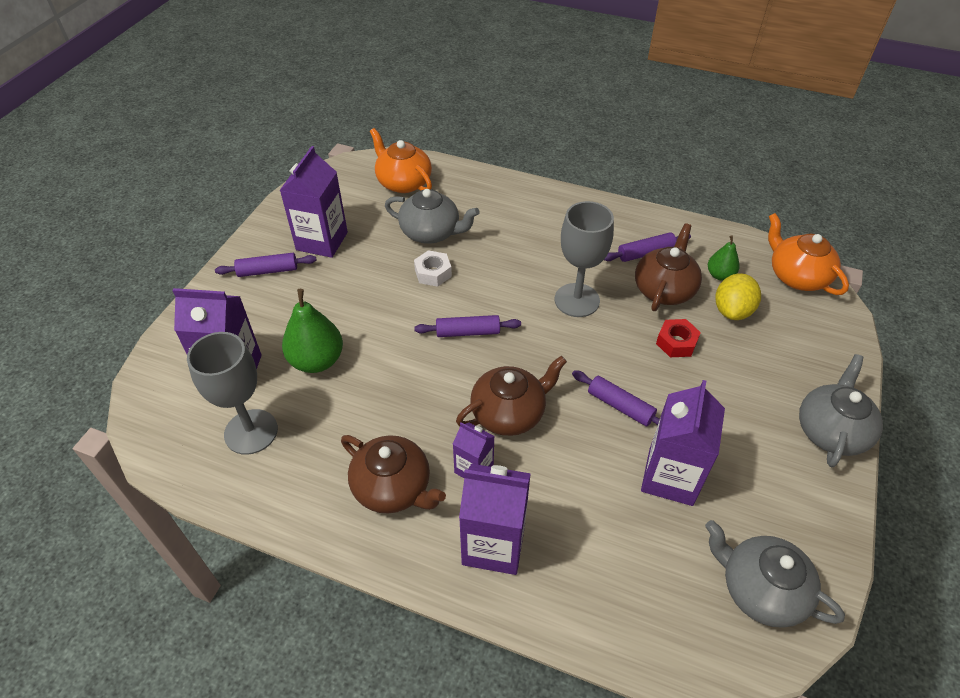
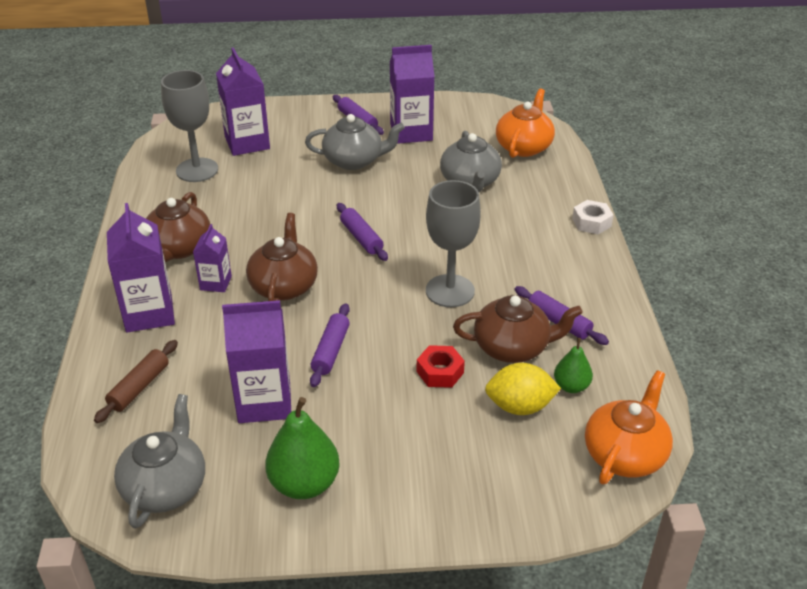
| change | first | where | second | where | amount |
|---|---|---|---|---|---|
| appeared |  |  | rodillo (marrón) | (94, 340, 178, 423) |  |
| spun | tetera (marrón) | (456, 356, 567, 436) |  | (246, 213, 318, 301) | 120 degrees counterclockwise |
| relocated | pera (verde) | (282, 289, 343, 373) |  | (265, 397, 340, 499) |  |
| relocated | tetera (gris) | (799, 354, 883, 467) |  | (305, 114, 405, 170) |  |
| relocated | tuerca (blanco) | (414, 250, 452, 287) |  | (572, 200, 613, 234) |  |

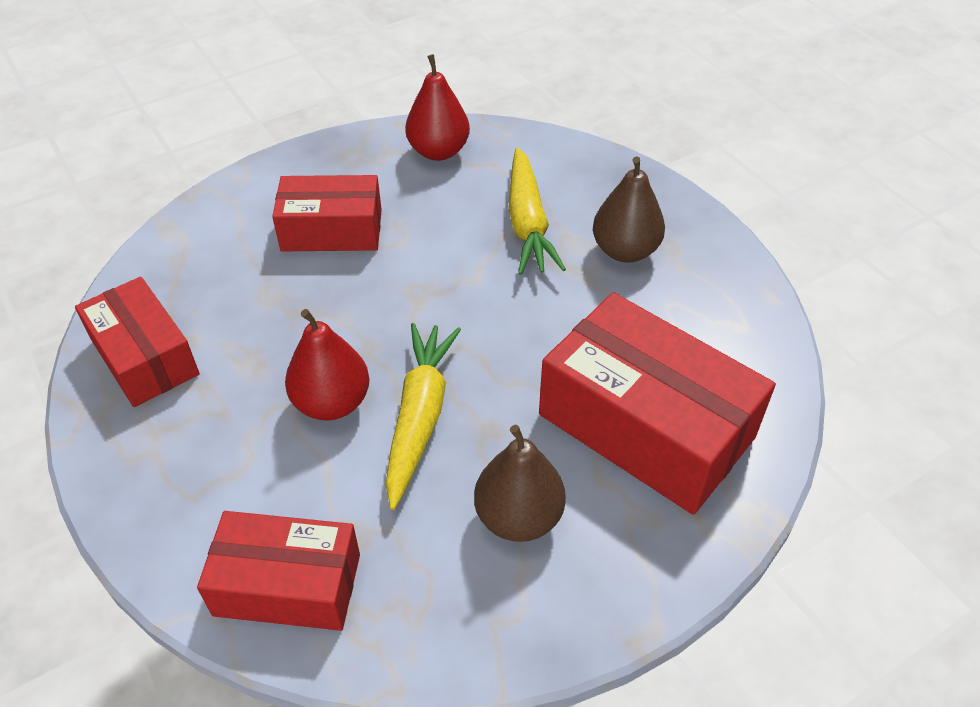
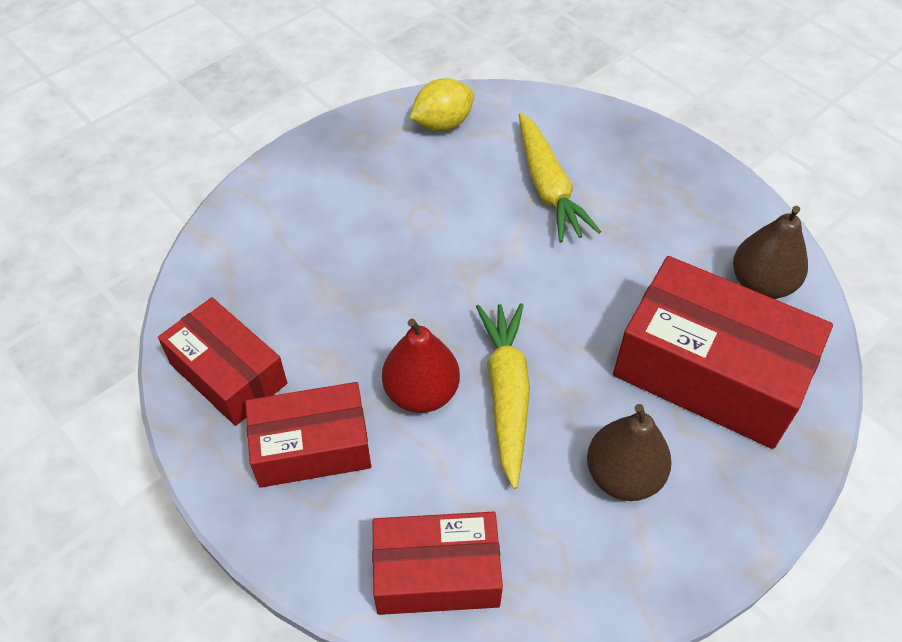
| change | first | where | second | where | amount |
|---|---|---|---|---|---|
| relocated | caja (rojo) | (272, 175, 382, 251) |  | (245, 382, 371, 488) |  |
| exchanged | pera (rojo) | (405, 54, 470, 161) | limón (amarillo) | (410, 78, 474, 131) |  |
| relocated | pera (marrón) | (593, 157, 665, 263) |  | (733, 206, 808, 299) |  |

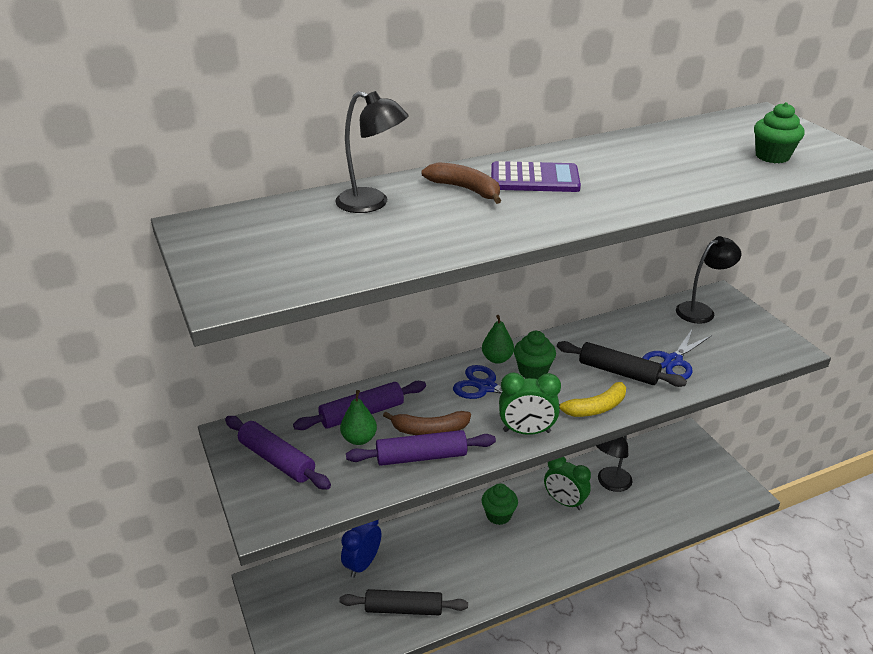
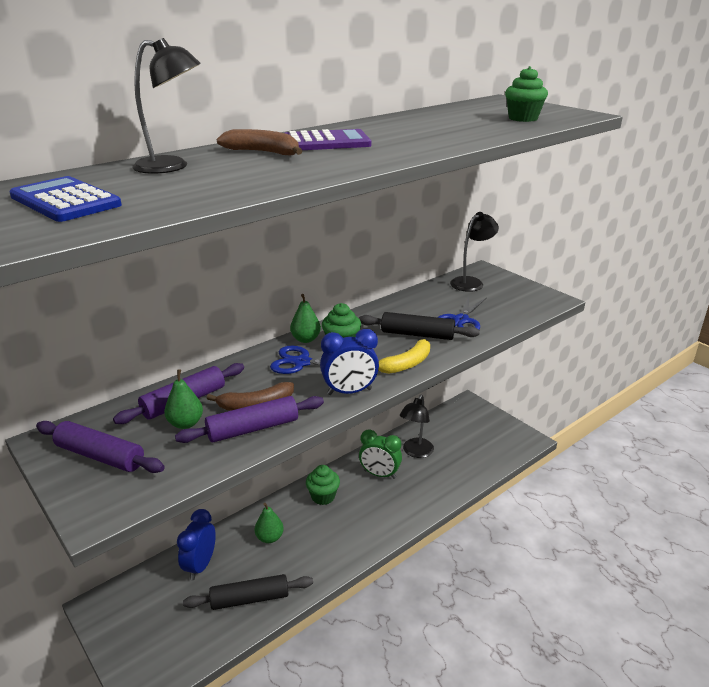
| change | first | where | second | where | amount |
|---|---|---|---|---|---|
| appeared |  |  | calculadora (azul) | (9, 176, 122, 222) |  |
| appeared |  |  | pera (verde) | (254, 503, 284, 543) |  |
| colour | despertador (verde) | (499, 373, 561, 435) | despertador (azul) | (320, 329, 379, 395) |  |

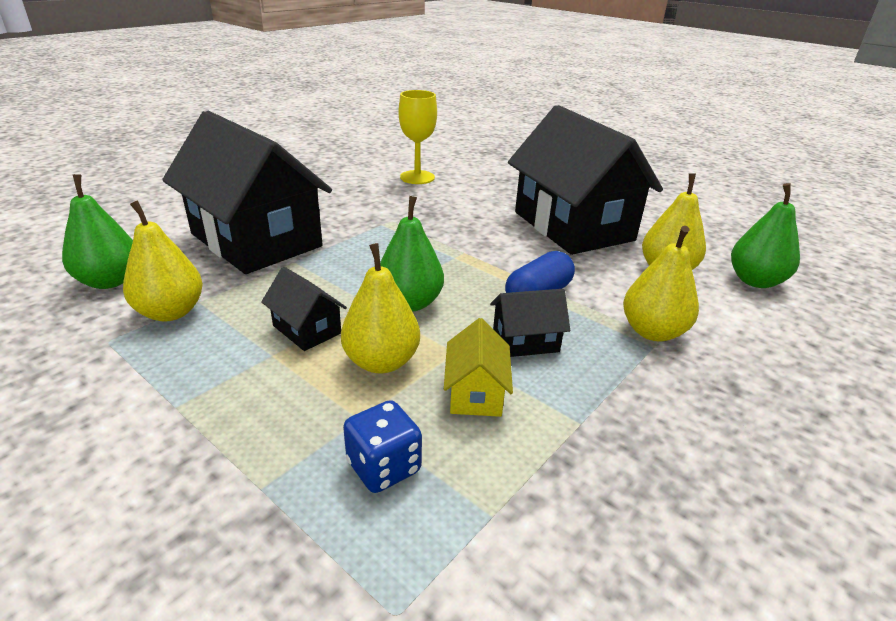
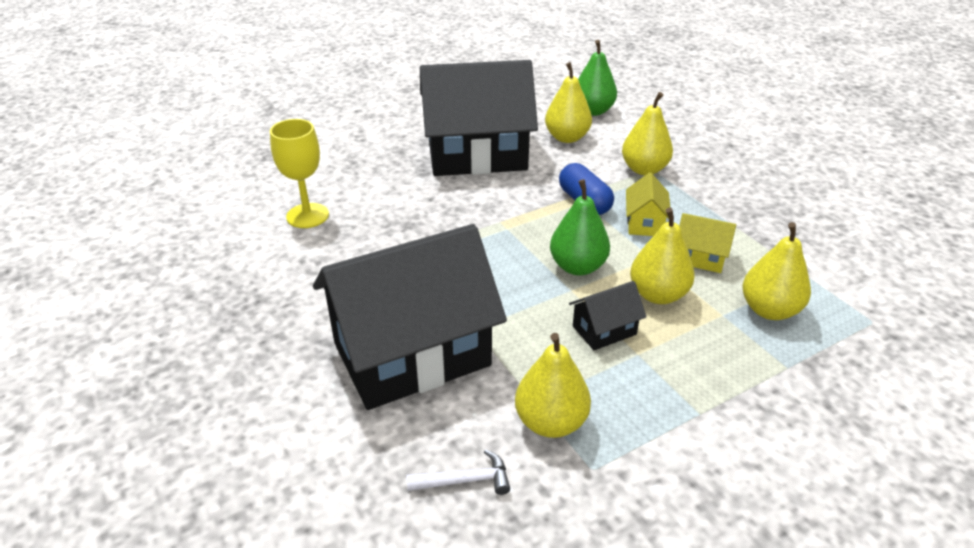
| change | first | where | second | where | amount |
|---|---|---|---|---|---|
| exchanged | pera (verde) | (62, 174, 133, 289) | martillo (blanco) | (407, 449, 510, 495) |  |
| colour | casa (negro) | (490, 289, 570, 357) | casa (amarillo) | (626, 172, 670, 236) |  |
| exchanged | dado (azul) | (343, 400, 422, 493) | pera (amarillo) | (742, 222, 811, 320) |  |

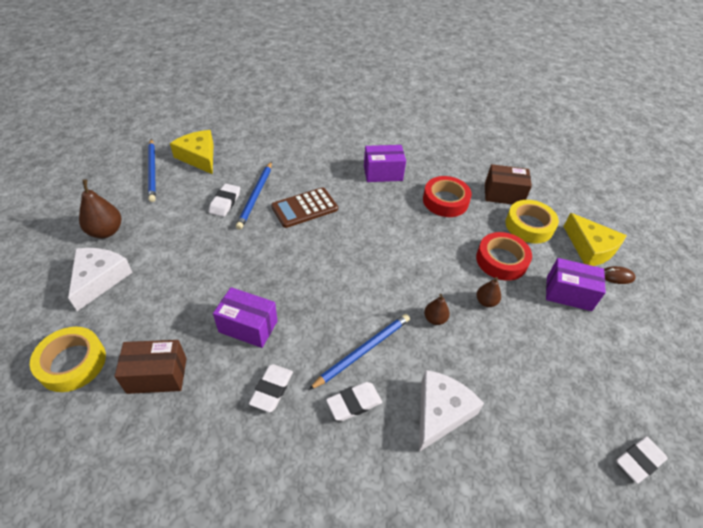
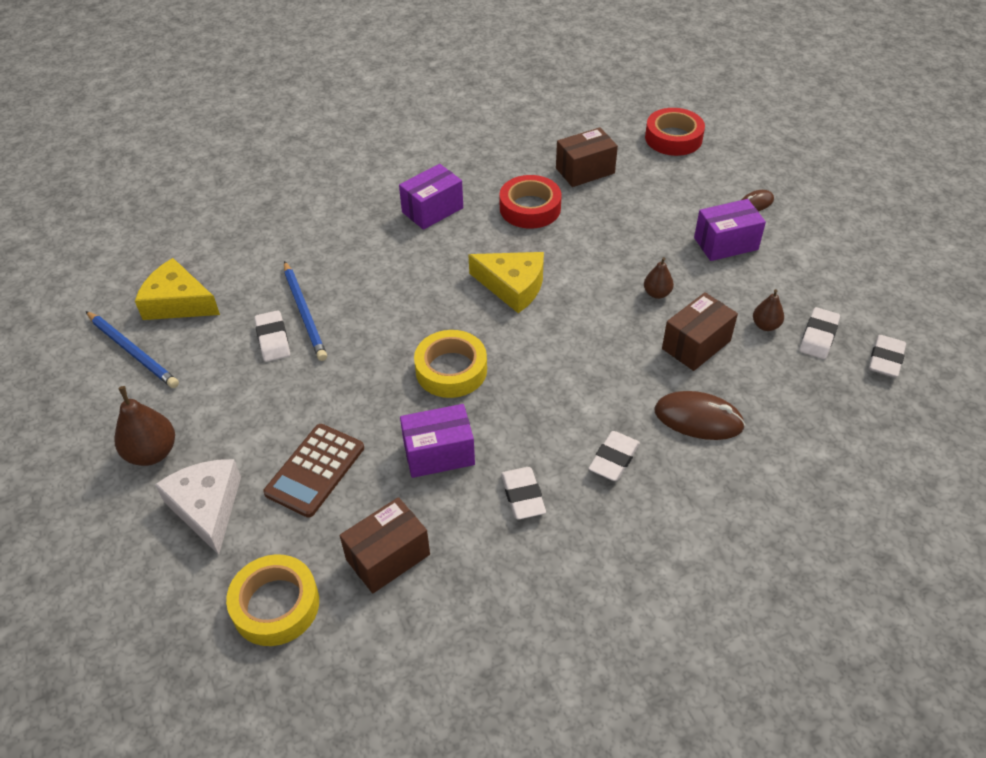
| change | first | where | second | where | amount |
|---|---|---|---|---|---|
| relocated | calculadora (marrón) | (271, 187, 338, 228) |  | (263, 424, 364, 518) |  |
| relocated | cinta adhesiva (amarillo) | (505, 200, 559, 244) |  | (414, 330, 487, 398) |  |
| relocated | queso (amarillo) | (563, 213, 627, 266) |  | (468, 252, 544, 313) |  |
| relocated | cinta adhesiva (rojo) | (476, 232, 532, 281) |  | (645, 108, 705, 156) |  |
| exchanged | queso (blanco) | (419, 370, 484, 452) | ratón (marrón) | (655, 391, 745, 440) |  |
| appeared |  |  | caja (marrón) | (662, 292, 738, 371) |  |
| relocated | pera (marrón) | (424, 294, 450, 325) |  | (753, 289, 784, 331) |  |
| appeared |  |  | goma de borrar (blanco) | (800, 307, 840, 359) |  |
| missing | lápiz (azul) | (309, 314, 410, 390) |  |  |  |

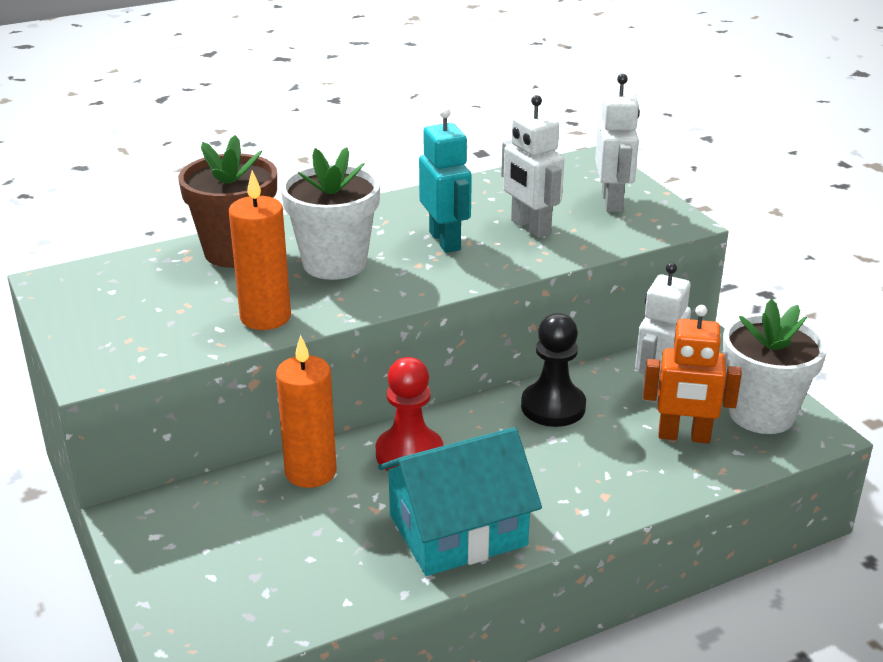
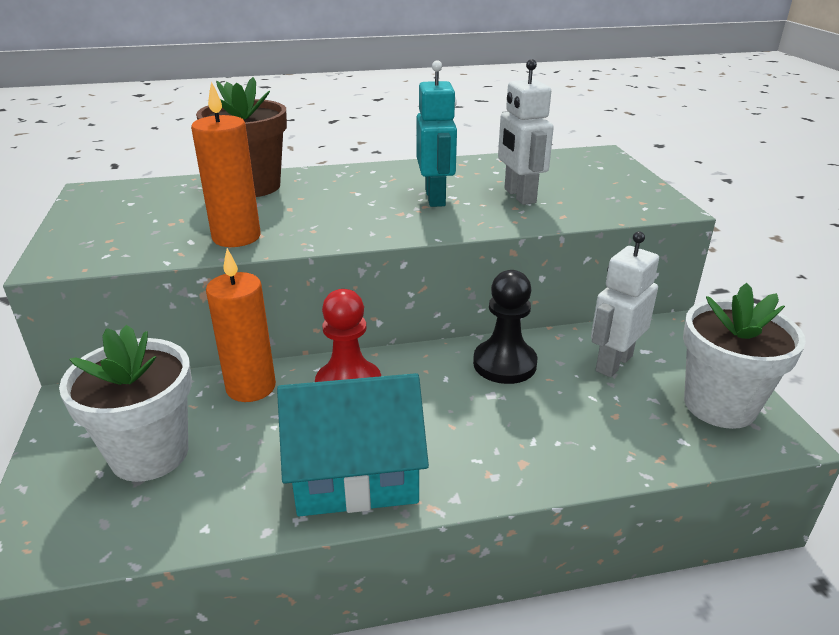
| change | first | where | second | where | amount |
|---|---|---|---|---|---|
| relocated | maceta (blanco) | (281, 147, 380, 280) |  | (59, 325, 192, 482) |  |
| missing | robot (blanco) | (595, 74, 640, 212) |  |  |  |
| missing | robot (naranja) | (643, 305, 742, 443) |  |  |  |

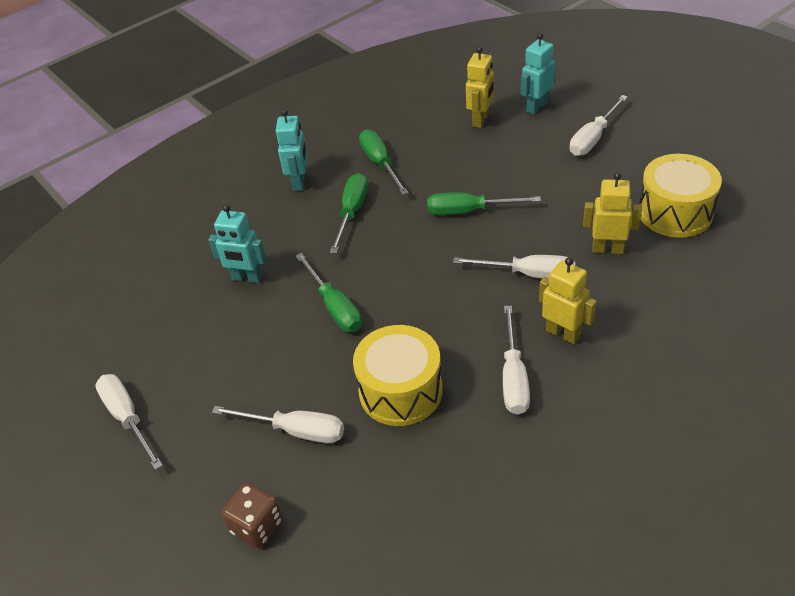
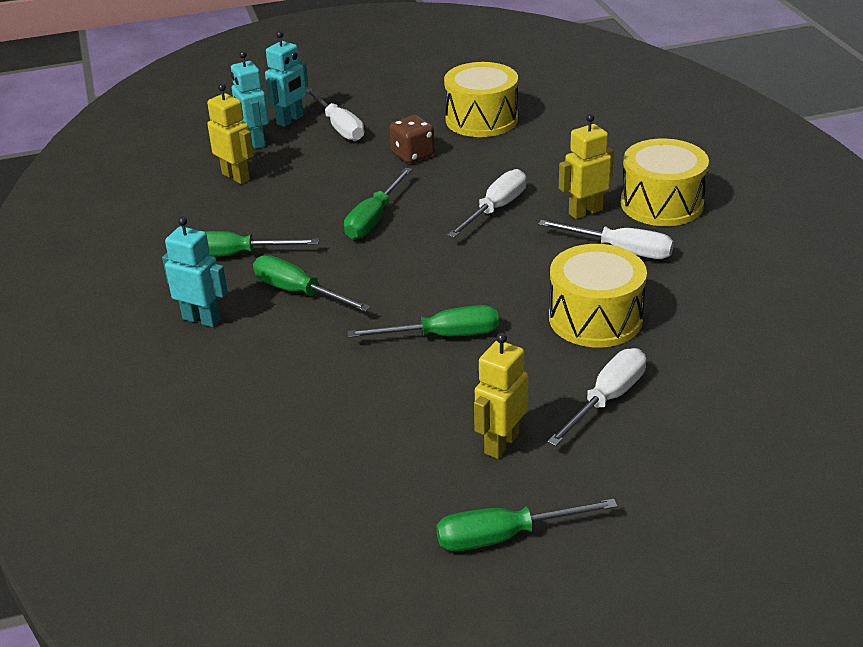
| change | first | where | second | where | amount |
|---|---|---|---|---|---|
| relocated | robot (turquesa) | (208, 204, 266, 283) |  | (265, 31, 308, 127) |  |
| relocated | dado (marrón) | (222, 483, 283, 548) |  | (390, 115, 435, 163) |  |
| colour | destornillador (blanco) | (95, 374, 163, 470) | destornillador (verde) | (436, 499, 618, 551) |  |
| relocated | robot (amarillo) | (583, 172, 642, 254) |  | (474, 333, 529, 459) |  |
| appeared |  |  | tambor (amarillo) | (621, 139, 709, 226) |  |

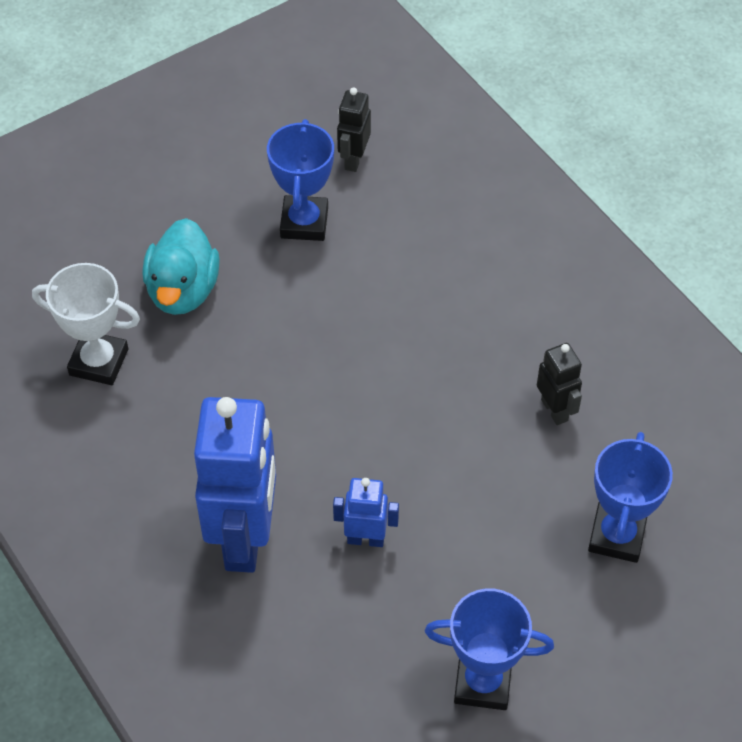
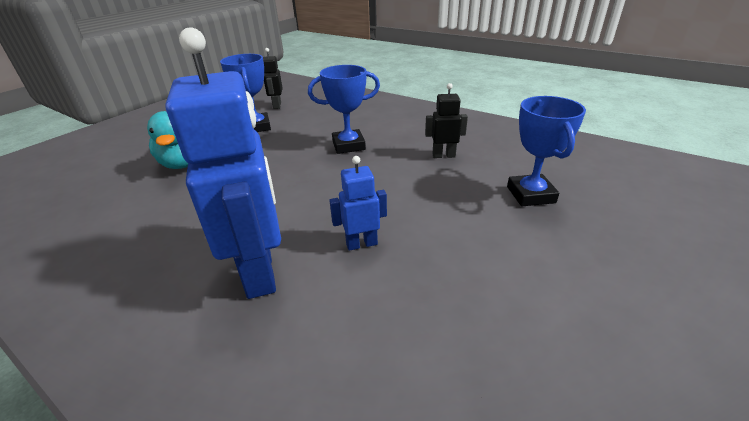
| change | first | where | second | where | amount |
|---|---|---|---|---|---|
| relocated | trofeo (azul) | (425, 588, 554, 710) |  | (308, 65, 380, 154) |  |
| spun | robot (negro) | (537, 343, 582, 425) |  | (425, 83, 468, 158) | 45 degrees counterclockwise |
| missing | trofeo (blanco) | (32, 263, 140, 385) |  |  |  |

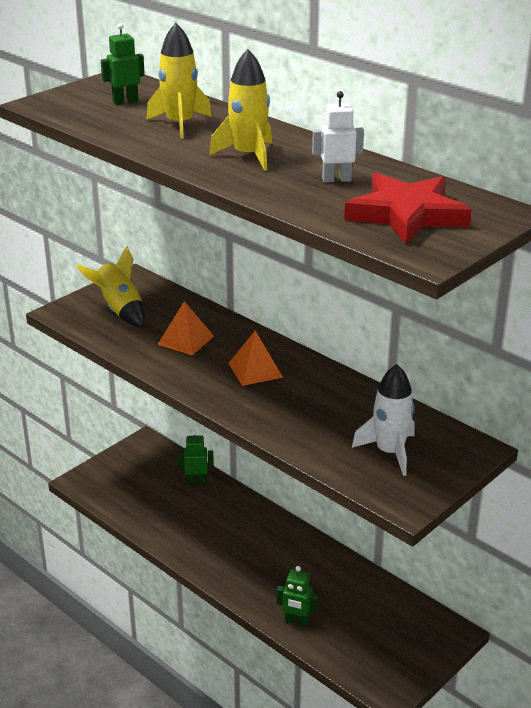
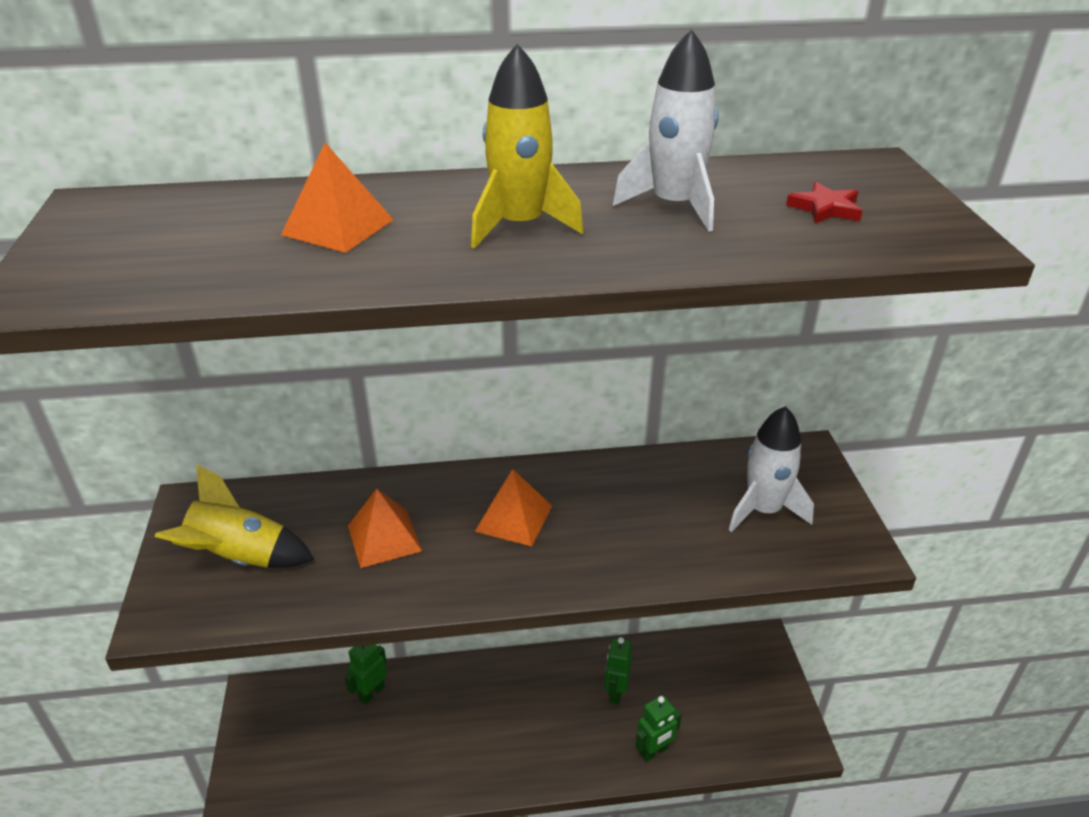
| change | first | where | second | where | amount |
|---|---|---|---|---|---|
| exchanged | cohete (amarillo) | (146, 23, 212, 139) | pirámide (naranja) | (281, 143, 394, 253) |  |
| relocated | robot (verde) | (101, 23, 145, 105) |  | (605, 637, 632, 704) |  |
| exchanged | robot (blanco) | (312, 91, 364, 183) | cohete (blanco) | (613, 29, 718, 232) |  |
| size | estrella (rojo) | (344, 173, 471, 244) |  | (786, 182, 862, 224) | x0.43 |

